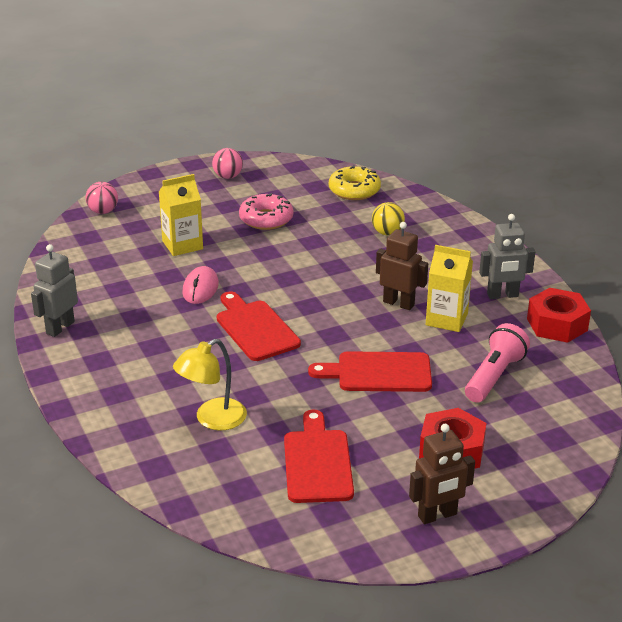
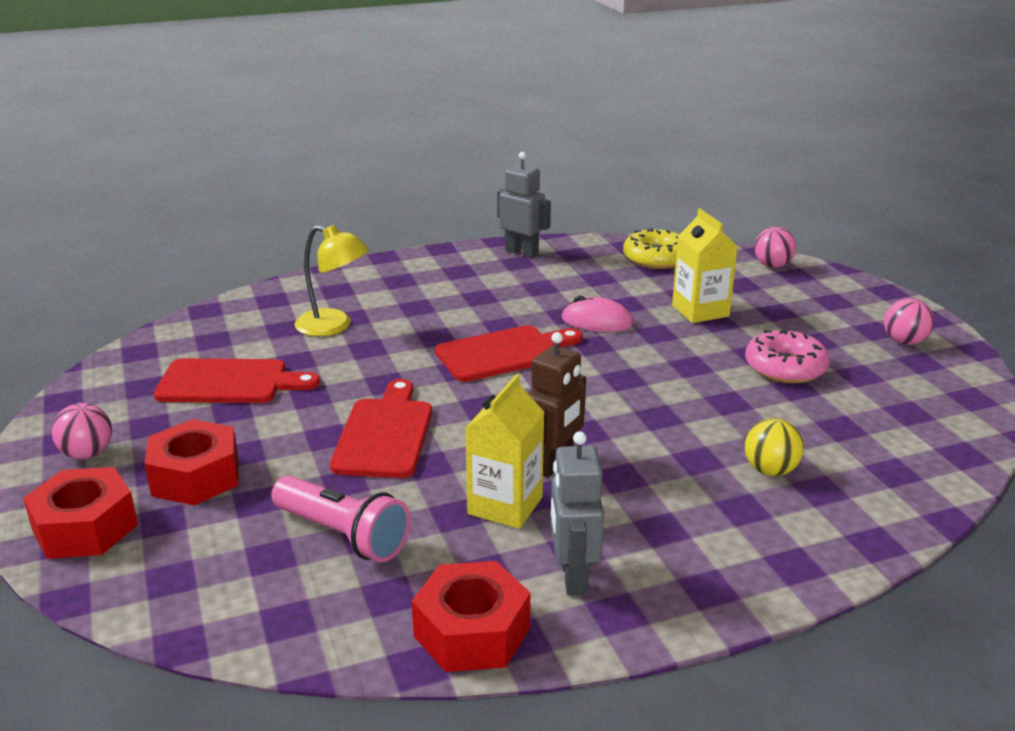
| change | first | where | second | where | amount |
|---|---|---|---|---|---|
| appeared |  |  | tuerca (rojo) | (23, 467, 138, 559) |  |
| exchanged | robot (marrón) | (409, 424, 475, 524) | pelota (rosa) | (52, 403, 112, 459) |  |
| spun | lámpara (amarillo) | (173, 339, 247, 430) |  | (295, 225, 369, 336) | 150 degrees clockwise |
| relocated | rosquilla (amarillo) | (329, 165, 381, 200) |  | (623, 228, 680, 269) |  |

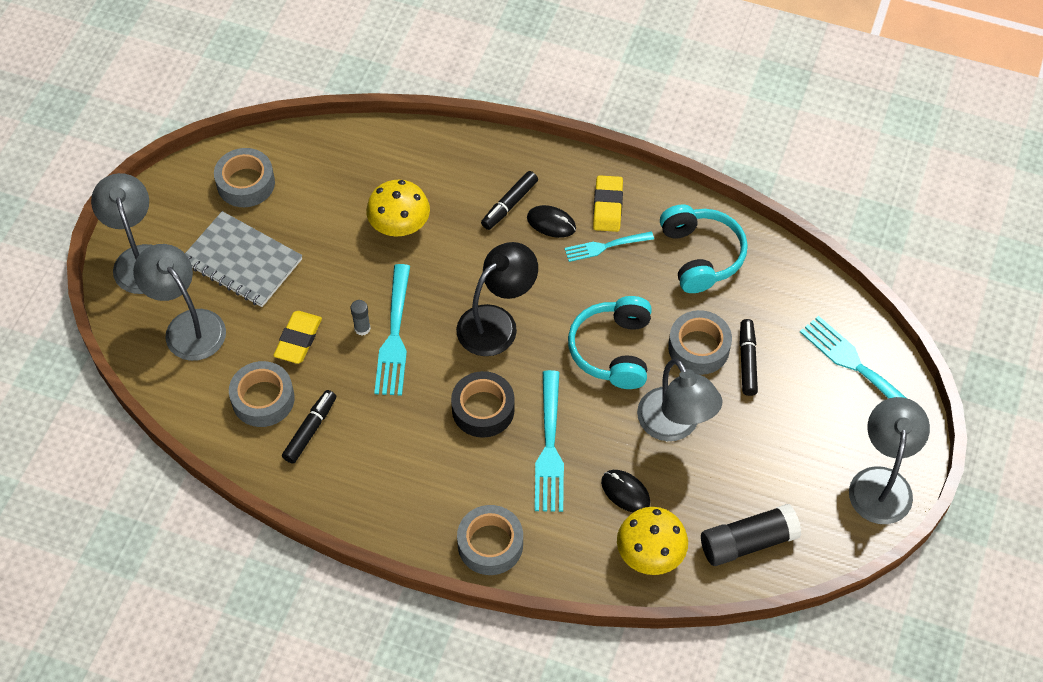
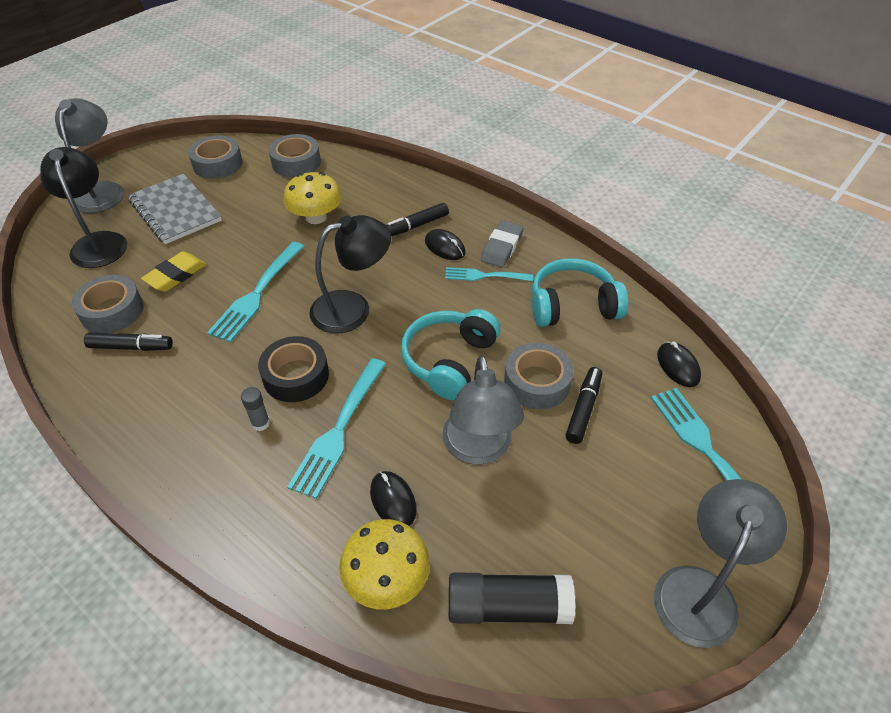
| change | first | where | second | where | amount |
|---|---|---|---|---|---|
| colour | lámpara (gris) | (133, 244, 226, 361) | lámpara (negro) | (40, 147, 127, 268) |  |
| spun | rotulador (negro) | (282, 390, 336, 464) |  | (84, 333, 173, 351) | 45 degrees clockwise |
| relocated | barra de pegamento (gris) | (351, 300, 371, 336) |  | (241, 387, 270, 431) |  |
| relocated | cinta adhesiva (gris) | (457, 505, 523, 575) |  | (269, 134, 321, 177) |  |
| colour | goma de borrar (amarillo) | (593, 175, 623, 232) | goma de borrar (gris) | (480, 220, 524, 268) |  |
| spun | auriculares (turquesa) | (660, 204, 748, 293) |  | (532, 258, 628, 327) | 105 degrees counterclockwise |
| appeared |  |  | ratón (negro) | (657, 342, 701, 387) |  |

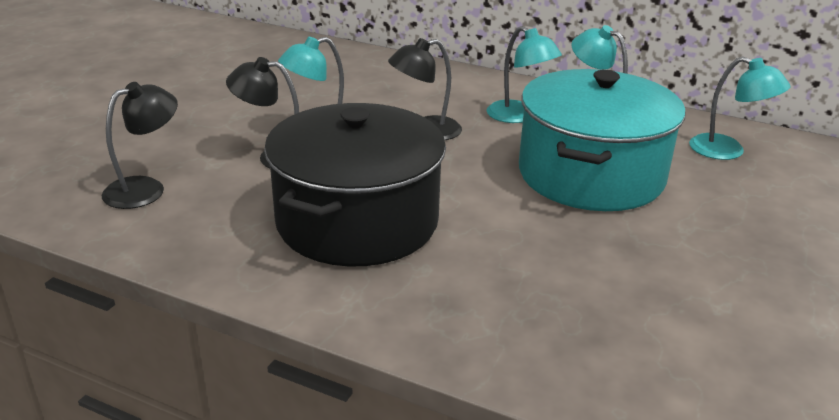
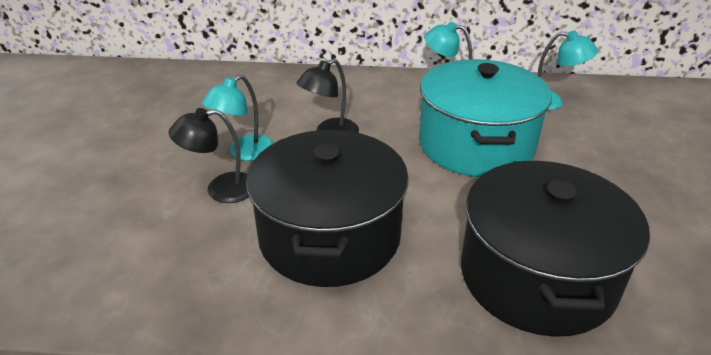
| change | first | where | second | where | amount |
|---|---|---|---|---|---|
| appeared |  |  | olla (negro) | (461, 161, 650, 337) |  |
| missing | lámpara (negro) | (101, 82, 178, 209) |  |  |  |
| missing | lámpara (turquesa) | (486, 26, 562, 123) |  |  |  |

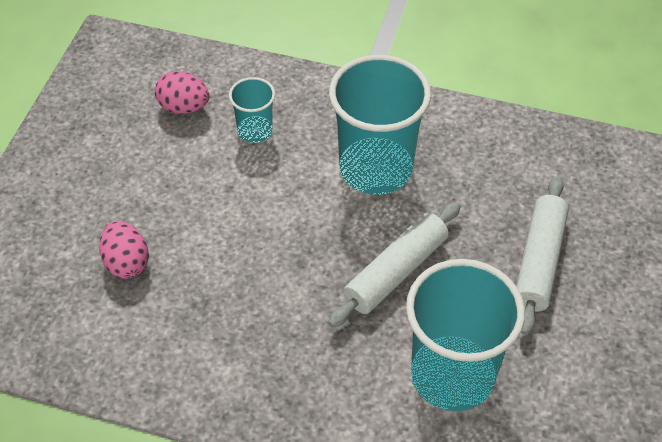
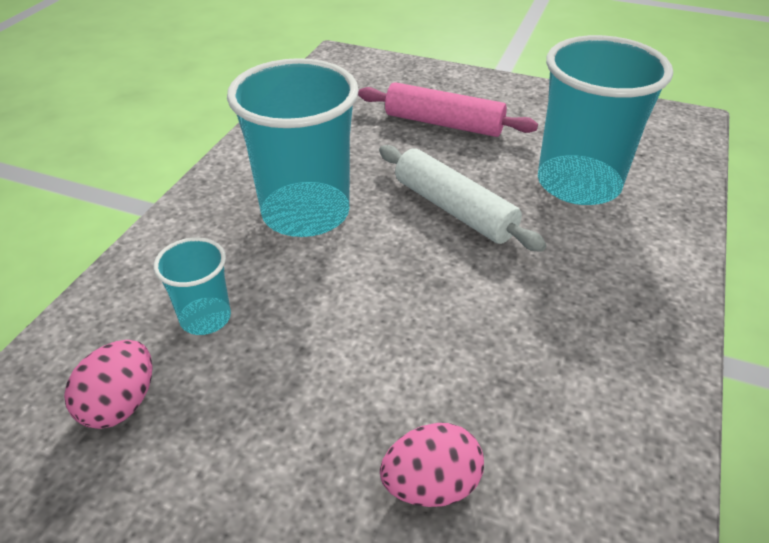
| change | first | where | second | where | amount |
|---|---|---|---|---|---|
| colour | rodillo (blanco) | (516, 176, 569, 335) | rodillo (rosa) | (358, 82, 538, 137) |  |

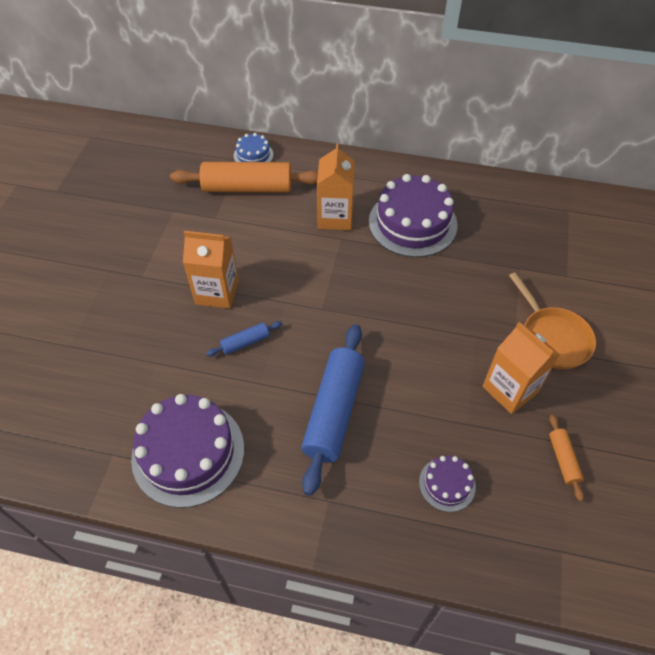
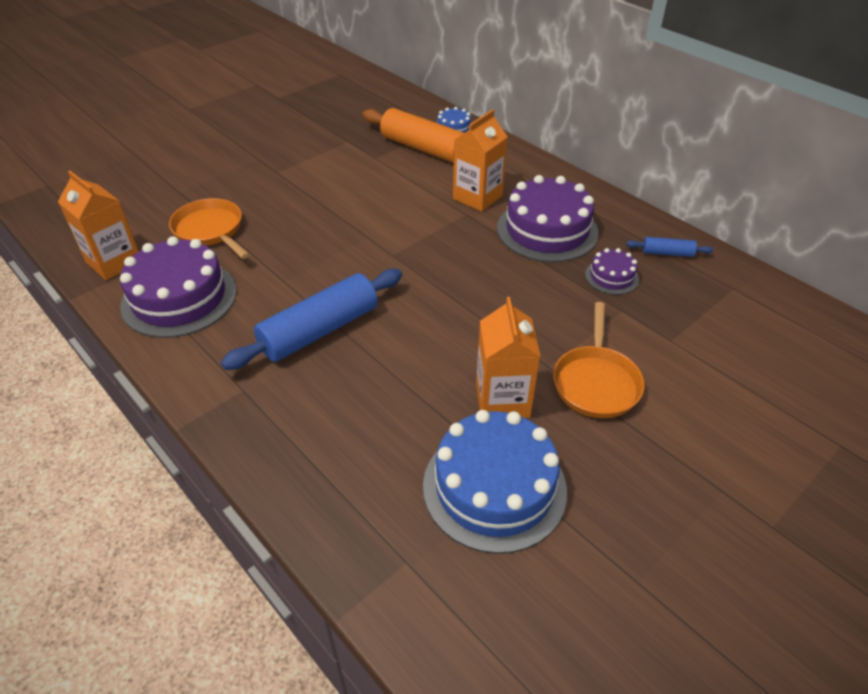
| change | first | where | second | where | amount |
|---|---|---|---|---|---|
| relocated | cartón de leche (naranja) | (183, 231, 239, 309) |  | (58, 171, 139, 280) |  |
| appeared |  |  | sartén (naranja) | (169, 198, 250, 259) |  |
| exchanged | rodillo (naranja) | (549, 415, 584, 501) | tarta (azul) | (423, 410, 567, 554) |  |
| relocated | tarta (morado) | (419, 456, 476, 512) |  | (585, 248, 639, 295) |  |
| relocated | rodillo (azul) | (206, 321, 282, 356) |  | (626, 237, 714, 257) |  |

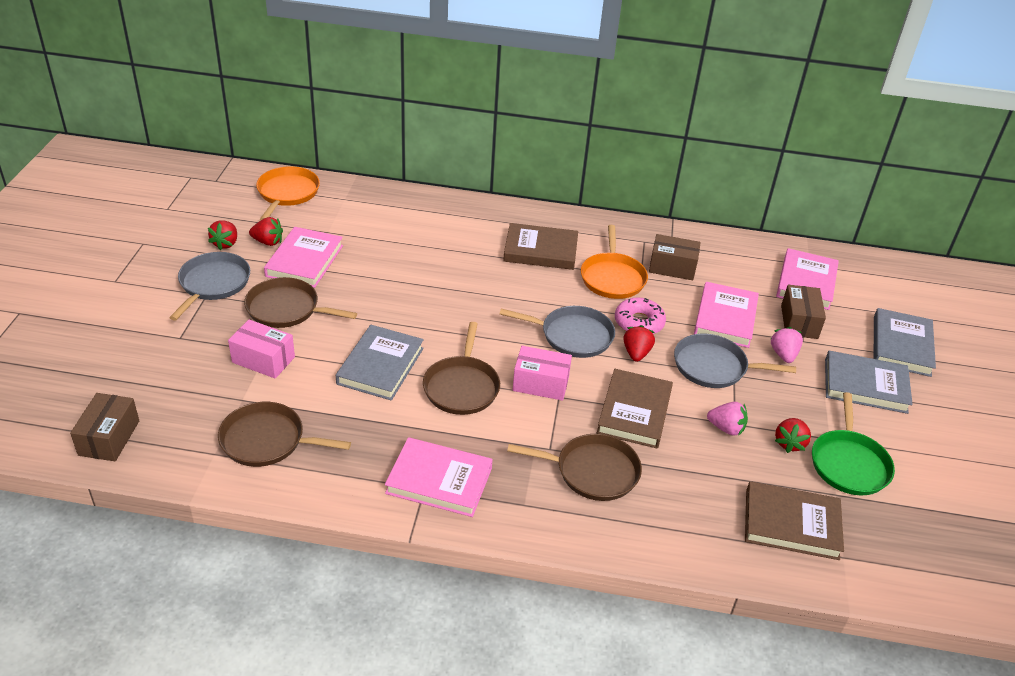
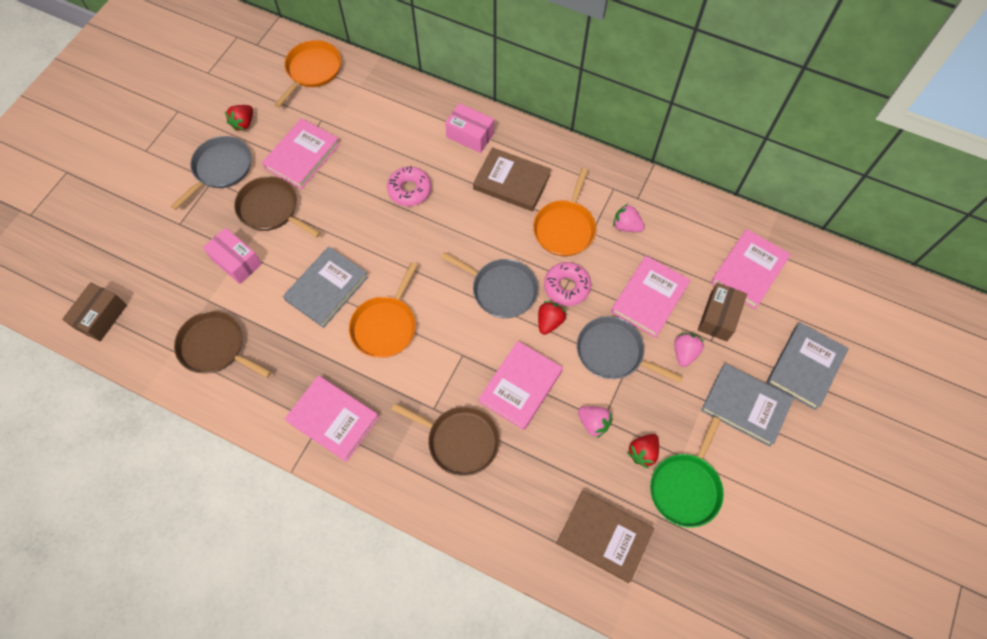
| change | first | where | second | where | amount |
|---|---|---|---|---|---|
| colour | sartén (marrón) | (423, 322, 500, 415) | sartén (naranja) | (349, 262, 417, 358) |  |
| appeared |  |  | rosquilla (rosa) | (387, 166, 431, 206) |  |
| relocated | caja (rosa) | (513, 346, 572, 401) |  | (445, 103, 494, 153) |  |
| colour | libro (marrón) | (597, 369, 673, 448) | libro (rosa) | (479, 341, 563, 430) |  |
| exchanged | caja (marrón) | (649, 234, 701, 280) | fresa (rosa) | (613, 204, 645, 232) |  |
| missing | fresa (rojo) | (249, 217, 283, 246) |  |  |  |

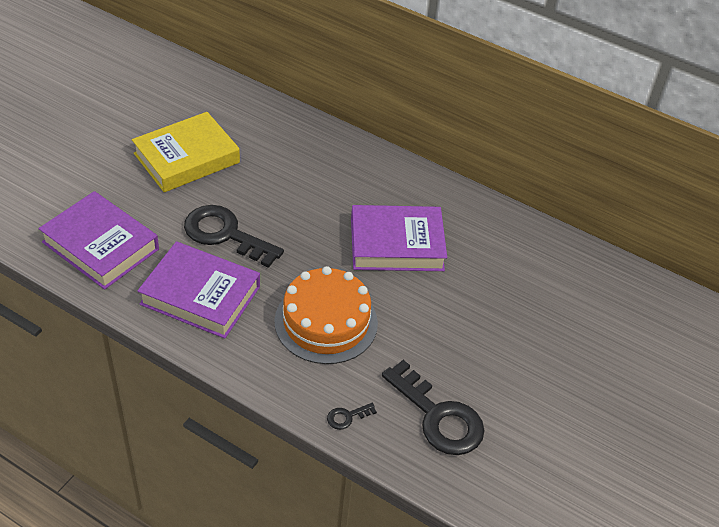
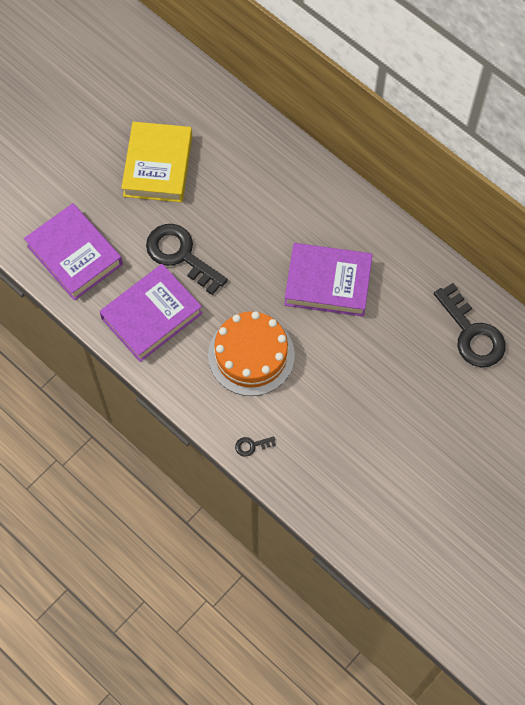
| change | first | where | second | where | amount |
|---|---|---|---|---|---|
| spun | libro (morado) | (137, 241, 260, 339) |  | (99, 264, 203, 362) | 75 degrees counterclockwise |
| spun | libro (amarillo) | (132, 112, 240, 192) |  | (121, 122, 192, 202) | 60 degrees counterclockwise |
| relocated | llave (negro) | (382, 360, 485, 455) |  | (434, 283, 506, 367) |  |

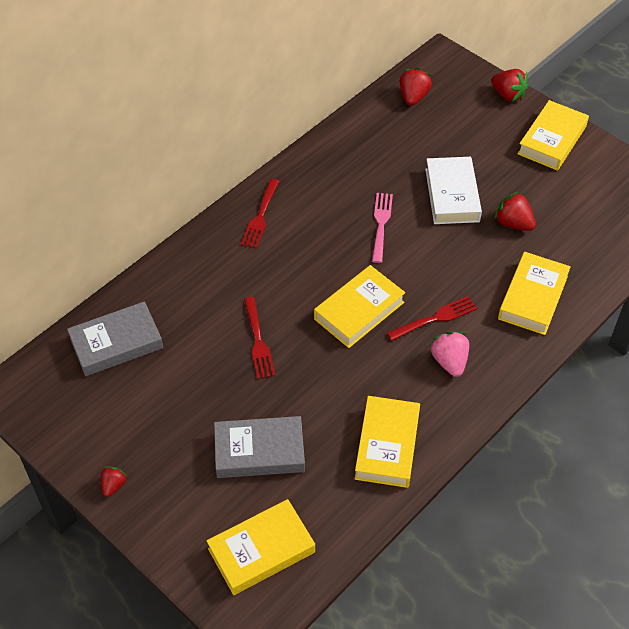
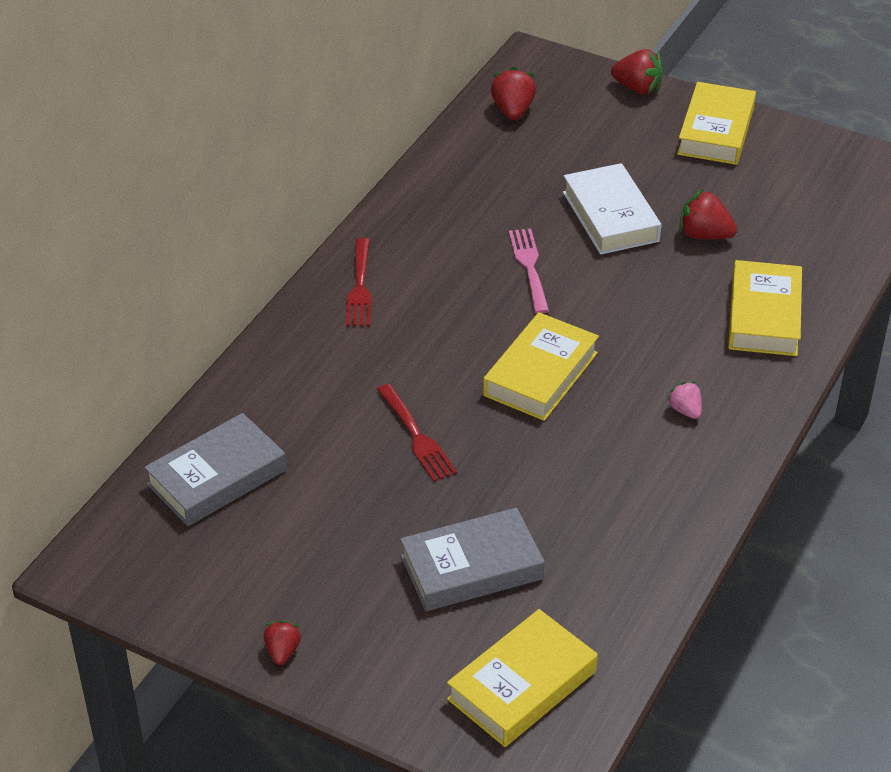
| change | first | where | second | where | amount |
|---|---|---|---|---|---|
| size | fresa (rosa) | (430, 332, 469, 377) |  | (667, 382, 702, 419) | x0.62 |
| missing | libro (amarillo) | (355, 396, 420, 488) |  |  |  |
| missing | tenedor (rojo) | (387, 296, 477, 341) |  |  |  |

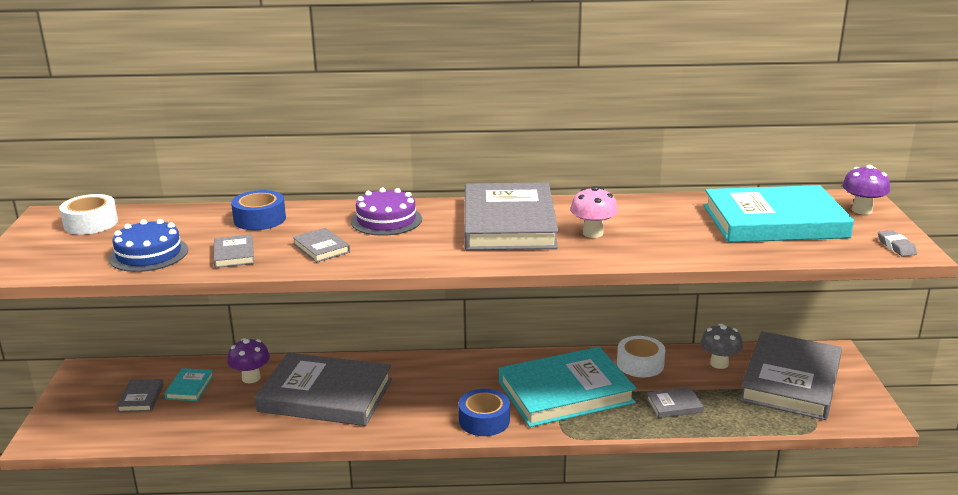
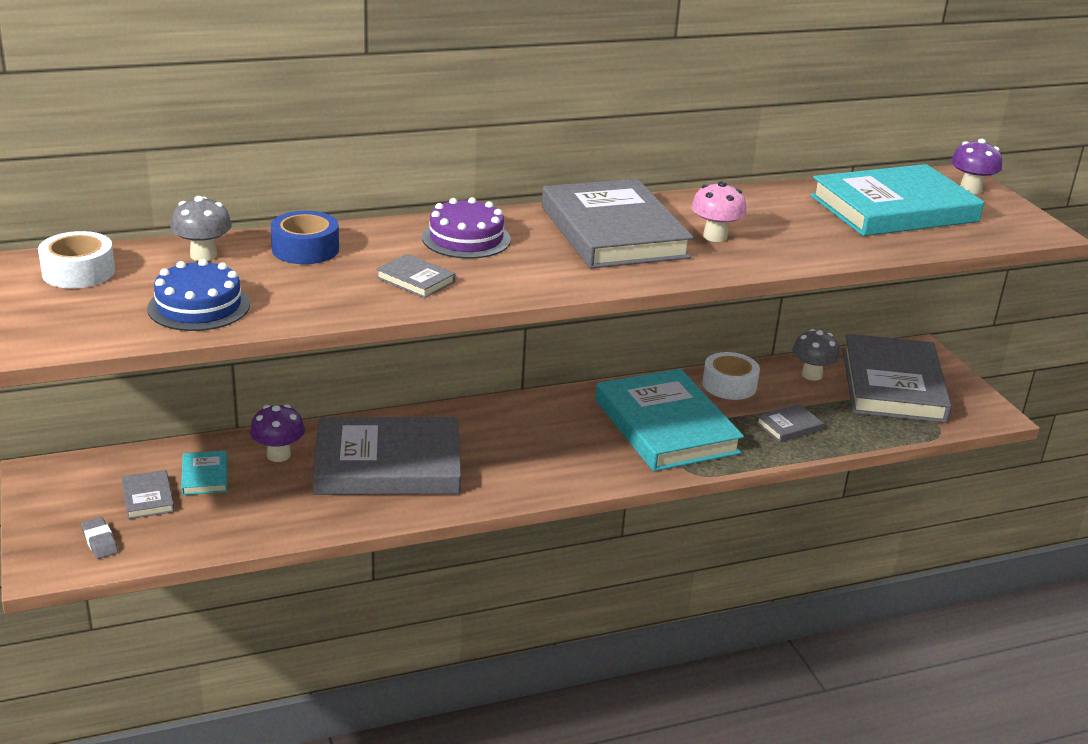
| change | first | where | second | where | amount |
|---|---|---|---|---|---|
| relocated | goma de borrar (gris) | (878, 230, 917, 257) |  | (81, 517, 118, 559) |  |
| appeared |  |  | seta (gris) | (170, 196, 232, 261) |  |
| spun | libro (turquesa) | (499, 347, 636, 427) |  | (595, 369, 744, 471) | 75 degrees counterclockwise |
| missing | libro (gris) | (213, 234, 254, 268) |  |  |  |
| missing | cinta adhesiva (azul) | (459, 389, 510, 436) |  |  |  |

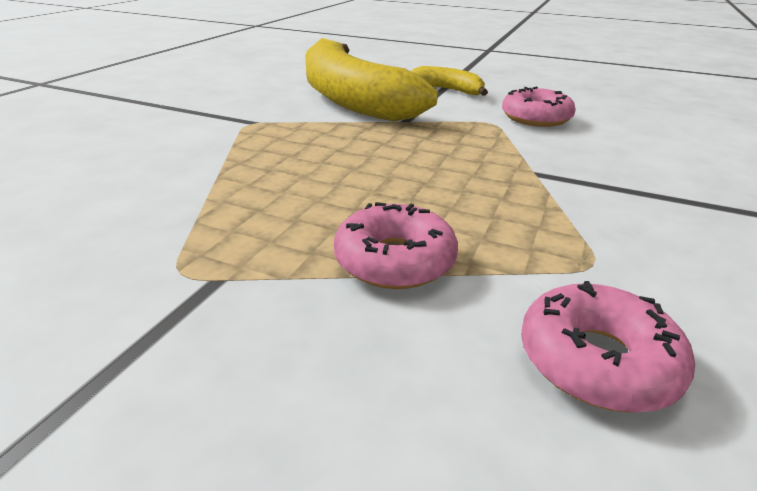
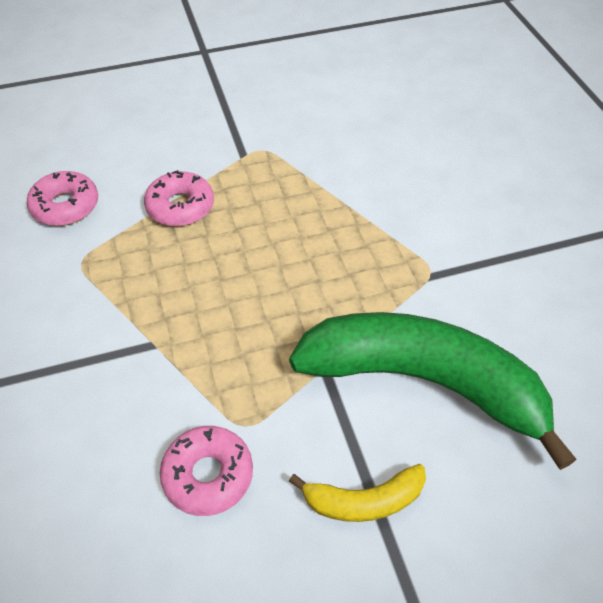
| change | first | where | second | where | amount |
|---|---|---|---|---|---|
| colour | plátano (amarillo) | (305, 38, 438, 121) | plátano (verde) | (289, 312, 577, 470) |  |

